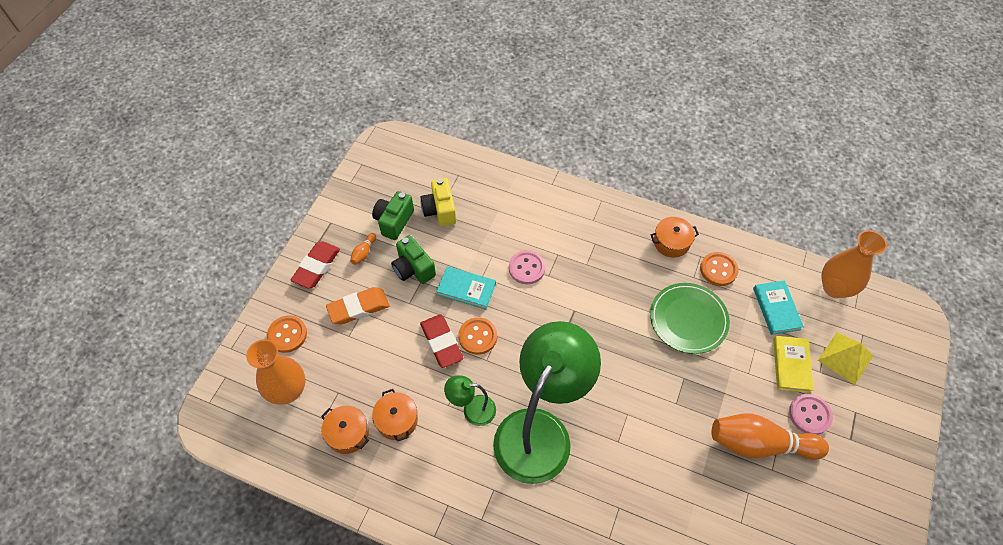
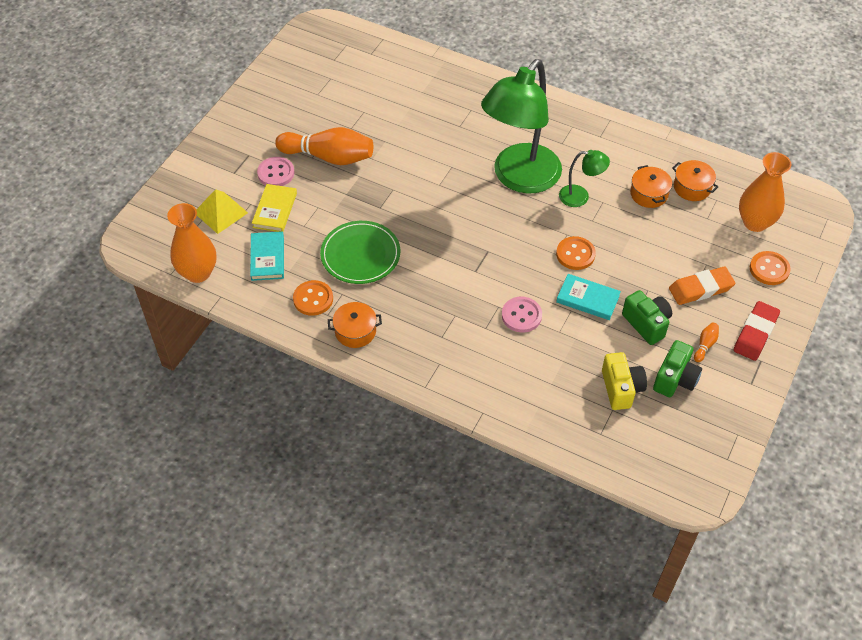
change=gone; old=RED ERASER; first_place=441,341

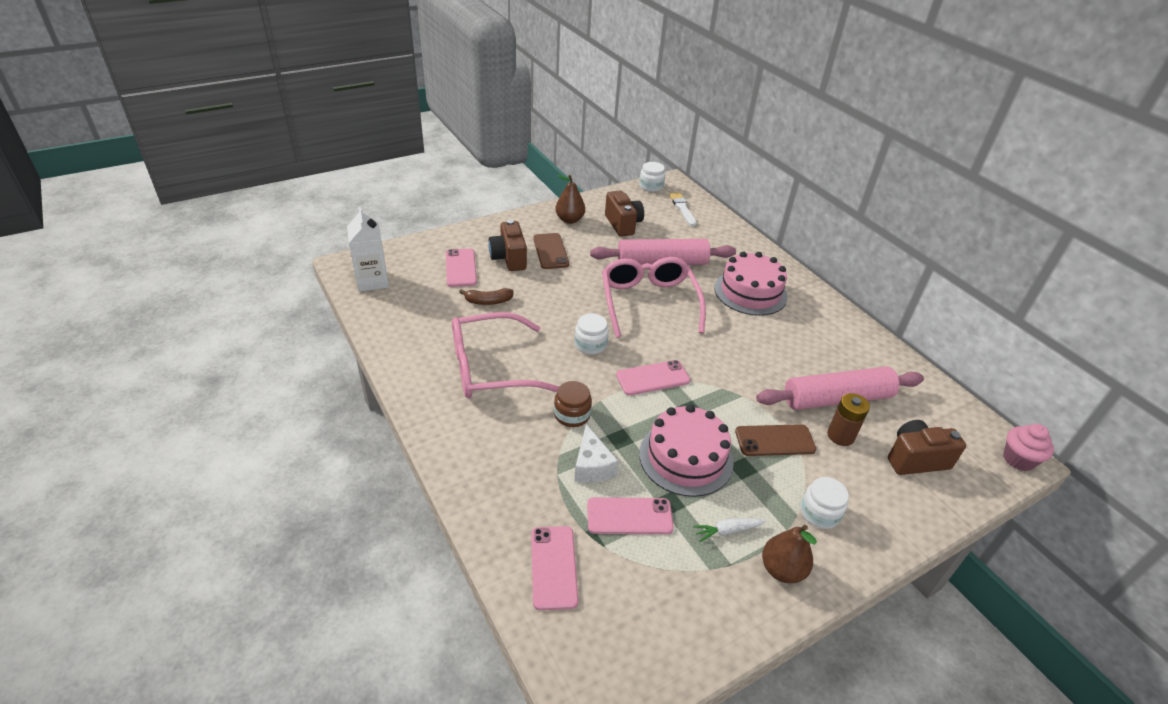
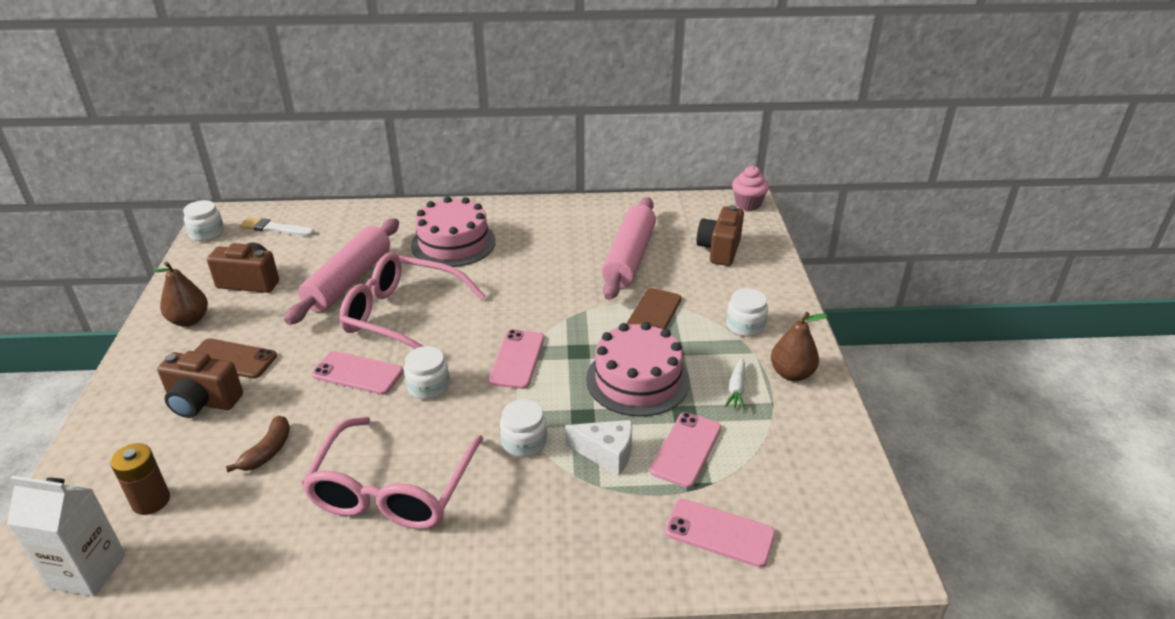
change=shifted; old=PINK PHONE; first_place=461,268; second_place=357,373
change=shifted; old=BROWN BATTERY; first_place=848,419; second_place=140,479
change=repainted; old=BROWN JAR; new=WHITE JAR; first_place=573,404; second_place=523,428

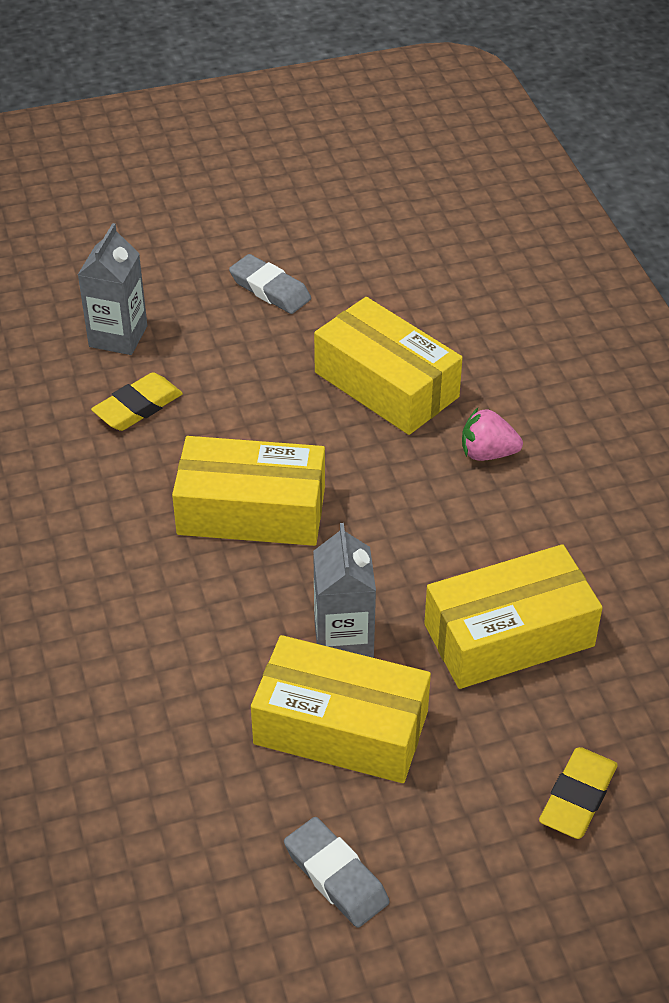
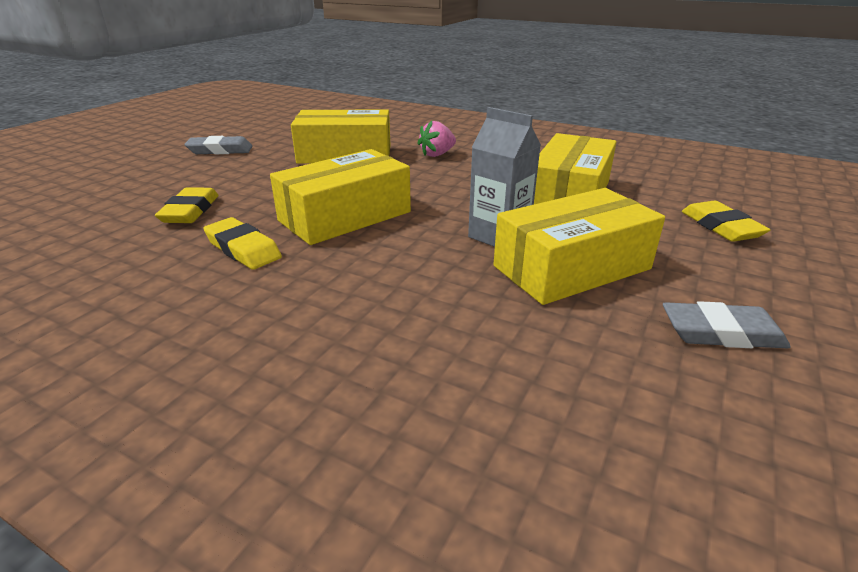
change=gone; old=GREY CARTON; first_place=112,289
change=new; new=YELLOW ERASER; second_place=242,243

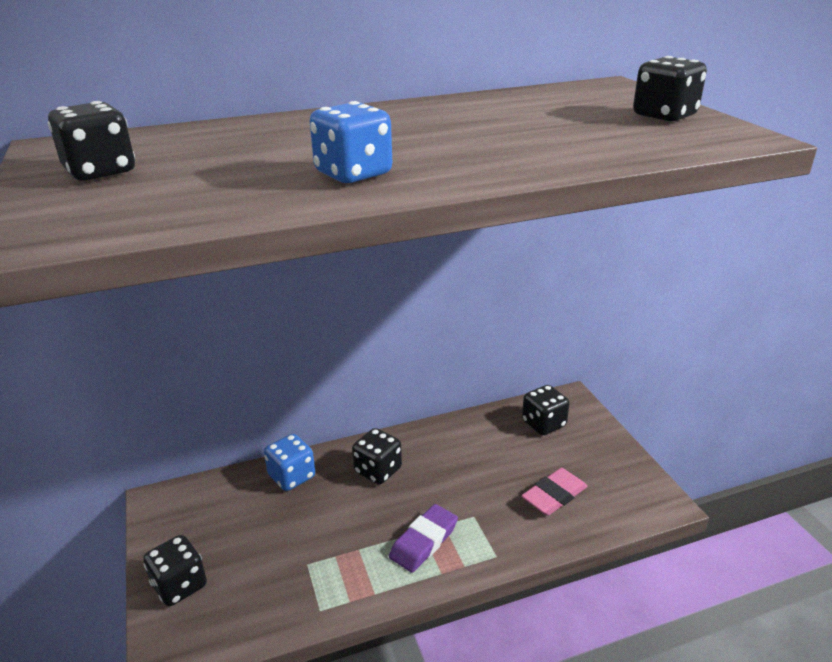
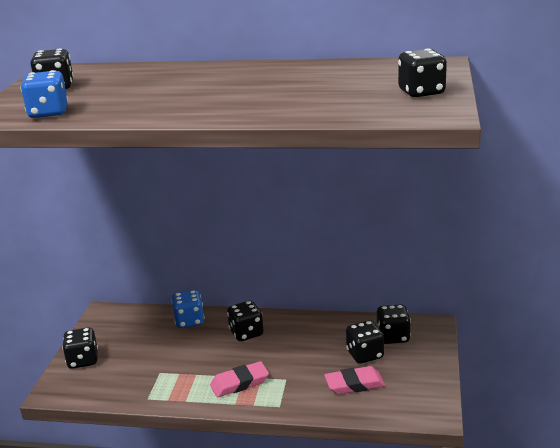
change=new; new=BLACK DICE; second_place=365,342
change=shifted; old=BLUE DICE; first_place=351,142; second_place=44,94
change=repainted; old=PURPLE ERASER; new=PINK ERASER; first_place=423,538; second_place=239,379

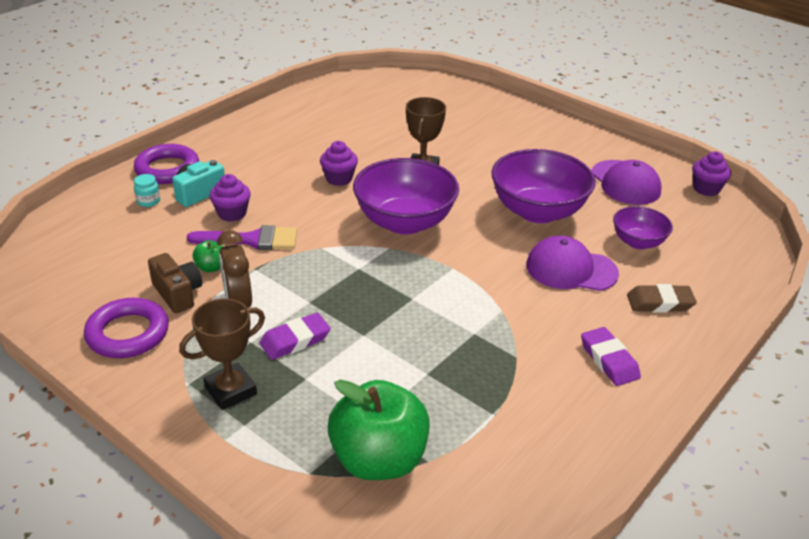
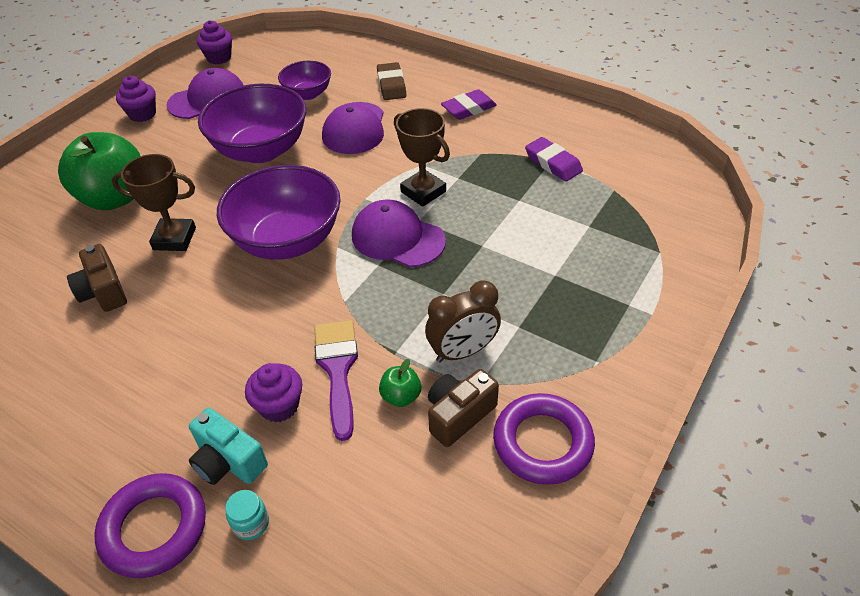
change=new; new=BROWN CAMERA; second_place=97,278
change=new; new=PURPLE CAP; second_place=399,233
change=shifted; old=BROWN TROPHY; first_place=222,354; second_place=422,157
change=shifted; old=PURPLE ERASER; first_place=295,336; second_place=554,159
change=shifted; old=PURPLE CUPCAKE; first_place=339,163; second_place=136,99
change=shifted; old=GREEN APPLE; first_place=378,430; second_place=99,171

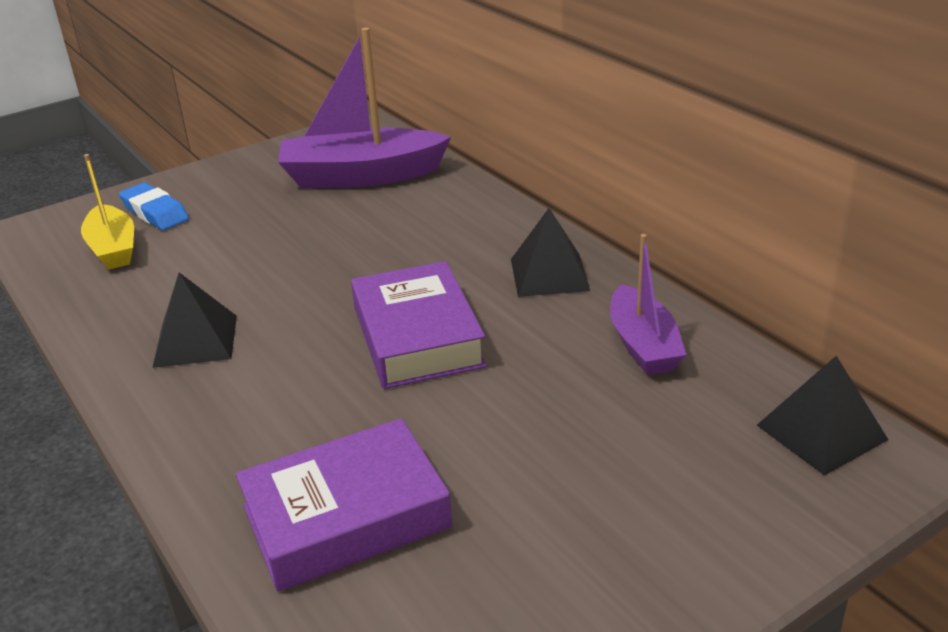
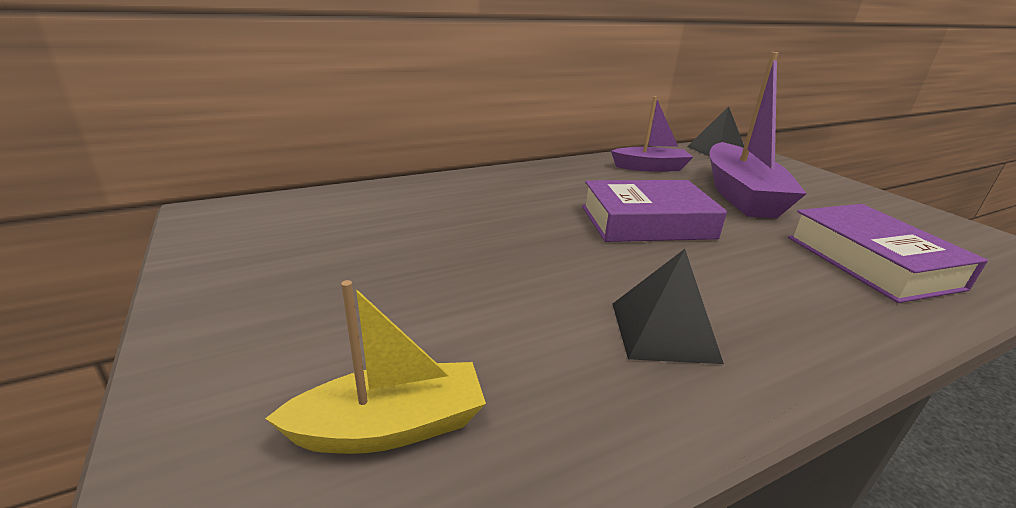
change=gone; old=BLUE ERASER; first_place=154,206
change=gone; old=BLACK PYRAMID; first_place=550,252
change=shifted; old=PURPLE BOAT; first_place=364,108; second_place=758,135

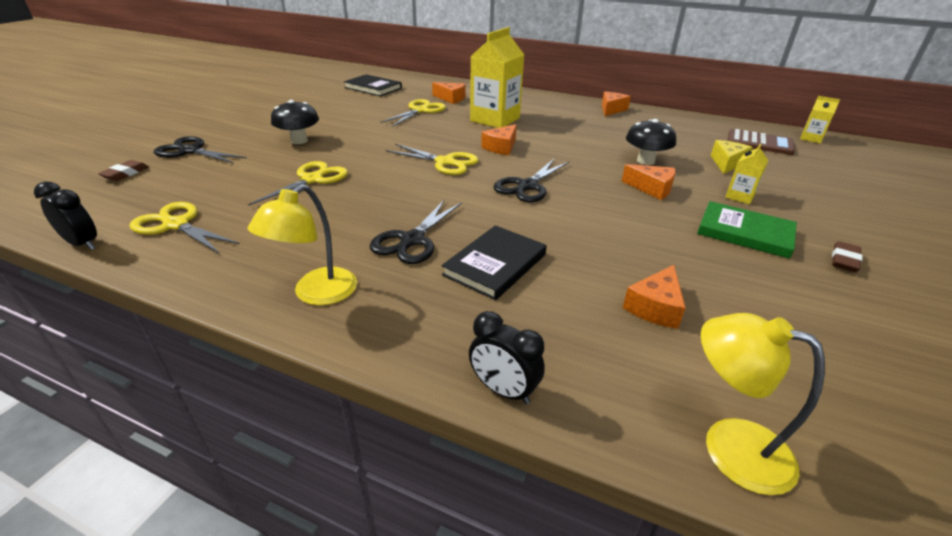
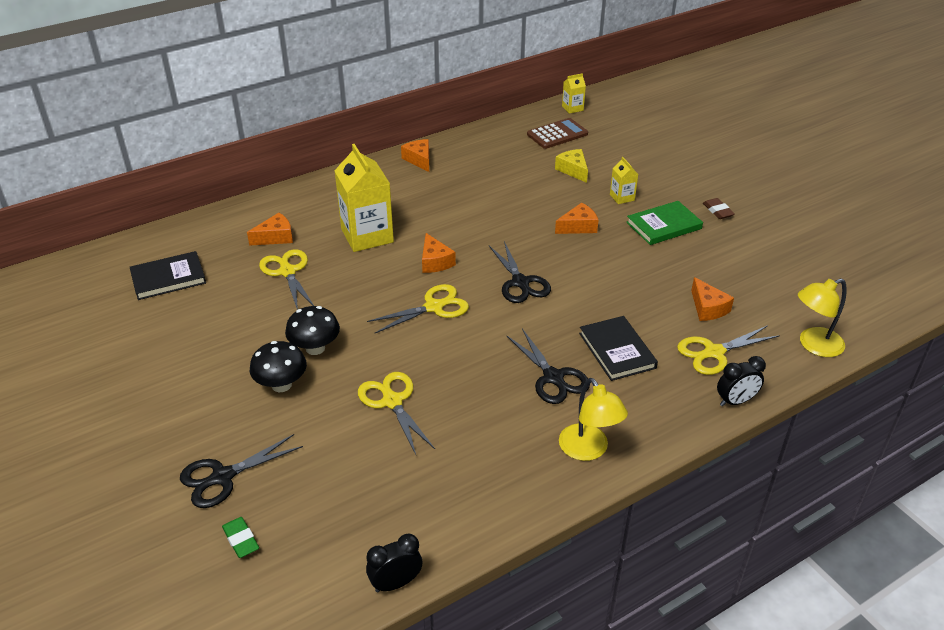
change=shifted; old=YELLOW SCISSORS; first_place=185,227; second_place=728,350
change=shifted; old=BLACK MUSHROOM; first_place=651,142; second_place=312,330
change=repainted; old=BROWN ERASER; new=GREEN ERASER; first_place=123,170; second_place=240,537

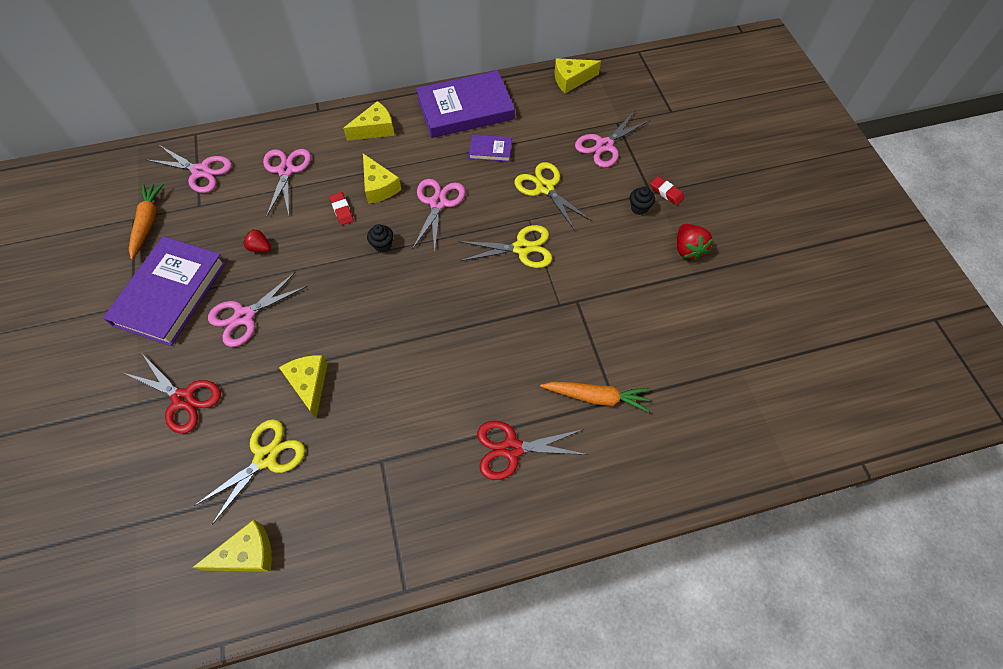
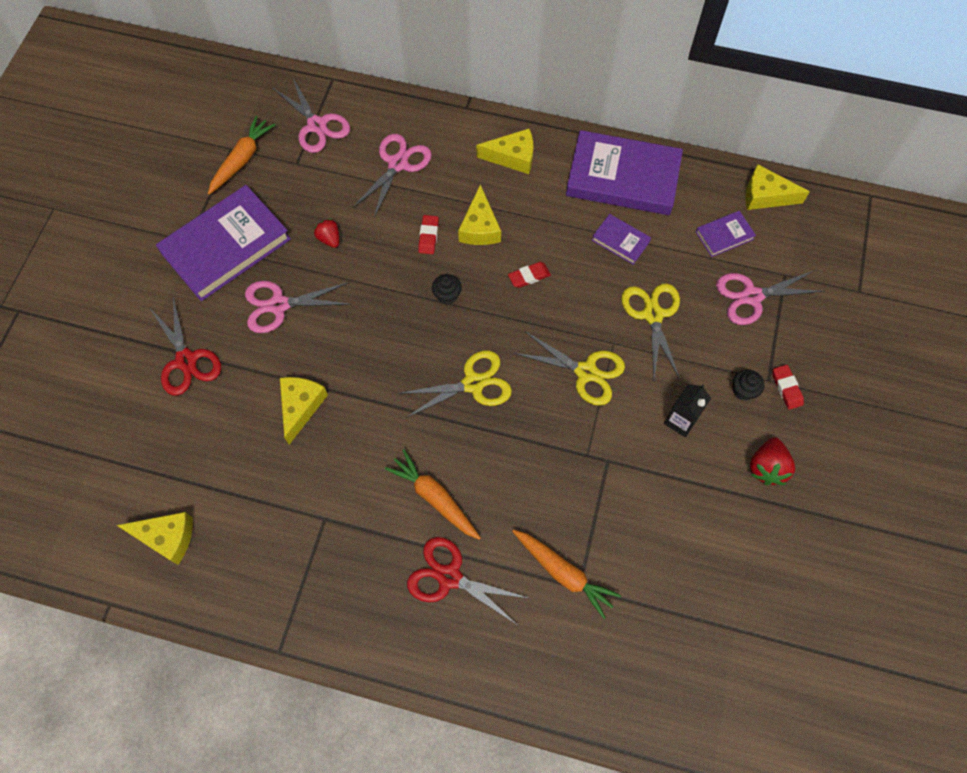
change=new; new=ORANGE CARROT; second_place=433,494
change=new; new=BLACK CARTON; second_place=687,410
change=new; new=PURPLE BOOK; second_place=726,234
change=shifted; old=YELLOW SCISSORS; first_place=249,472; second_place=455,384
change=swapped; old=PINK SCISSORS; new=RED ERASER; first_place=438,215; second_place=529,275

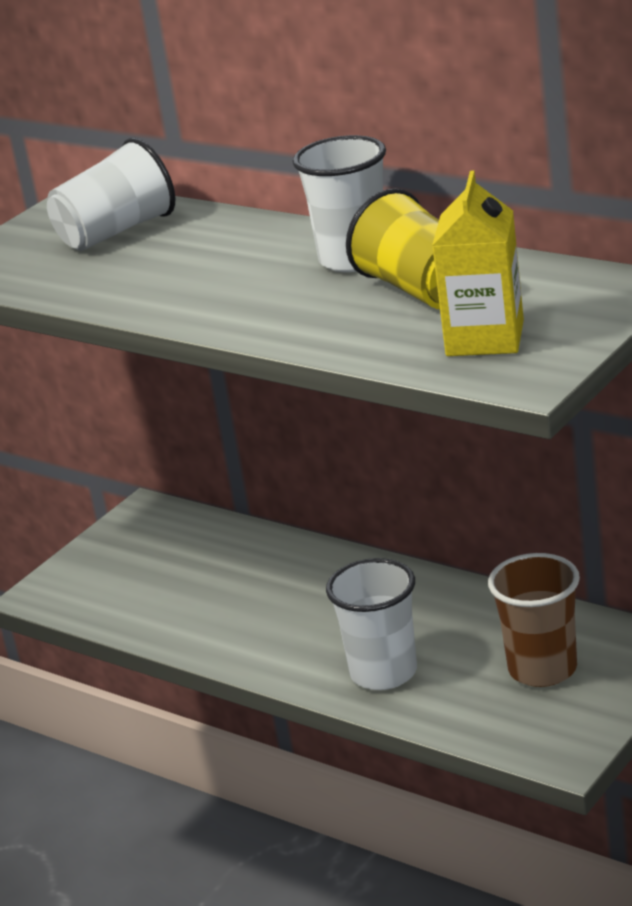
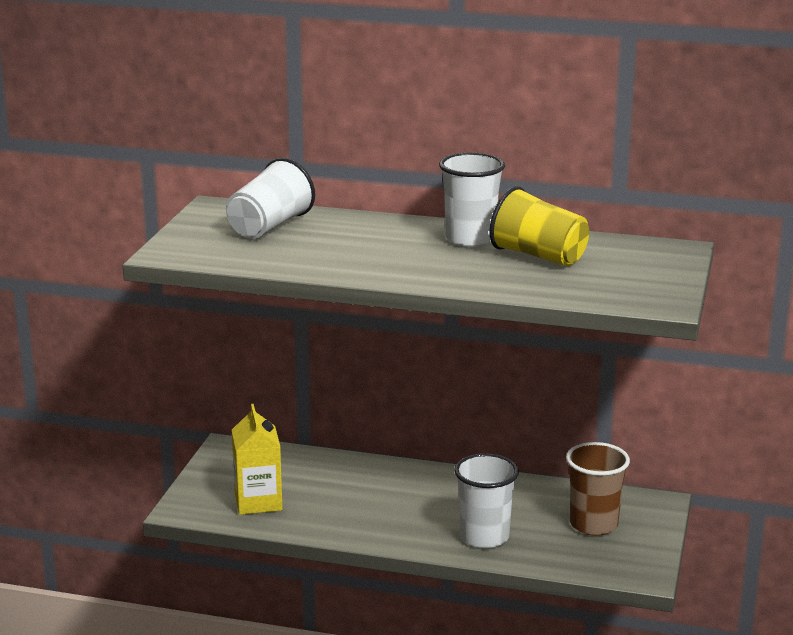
change=shifted; old=YELLOW CARTON; first_place=478,263; second_place=257,459

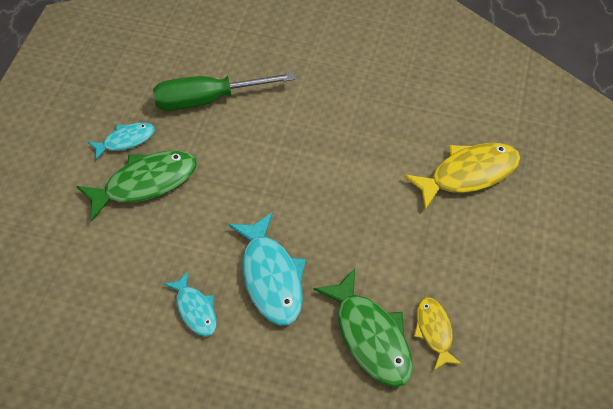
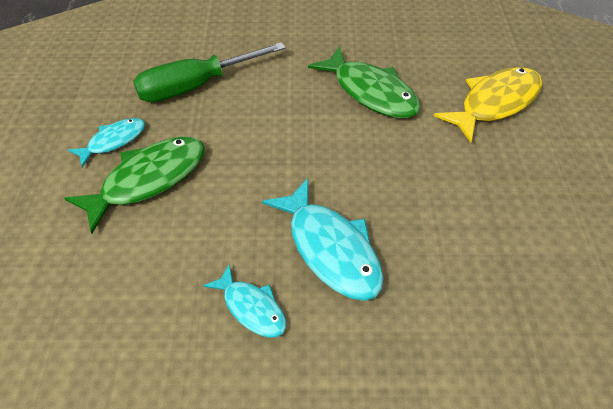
change=gone; old=YELLOW FISH; first_place=438,333
change=shifted; old=GREEN FISH; first_place=363,327; second_place=364,82

